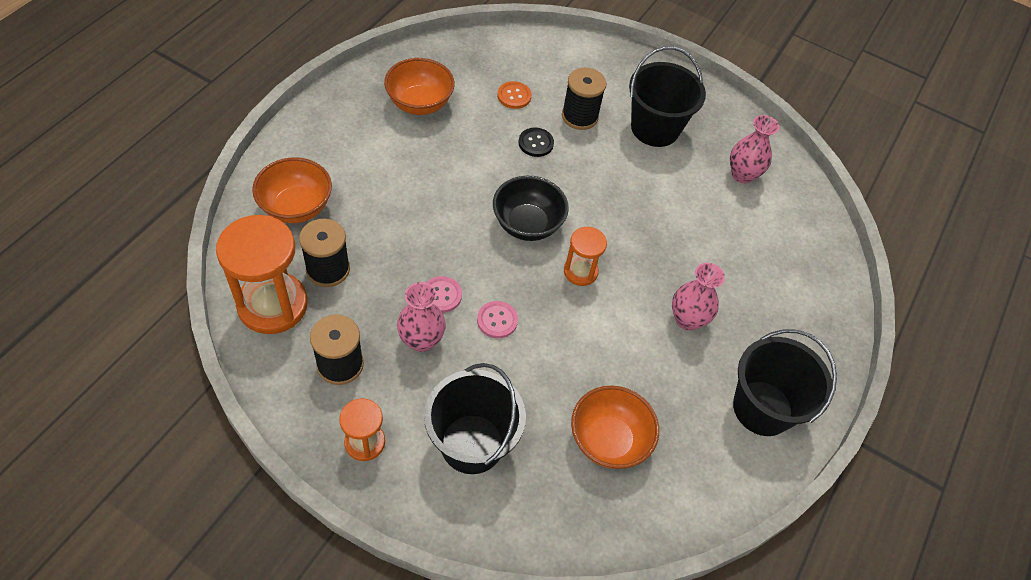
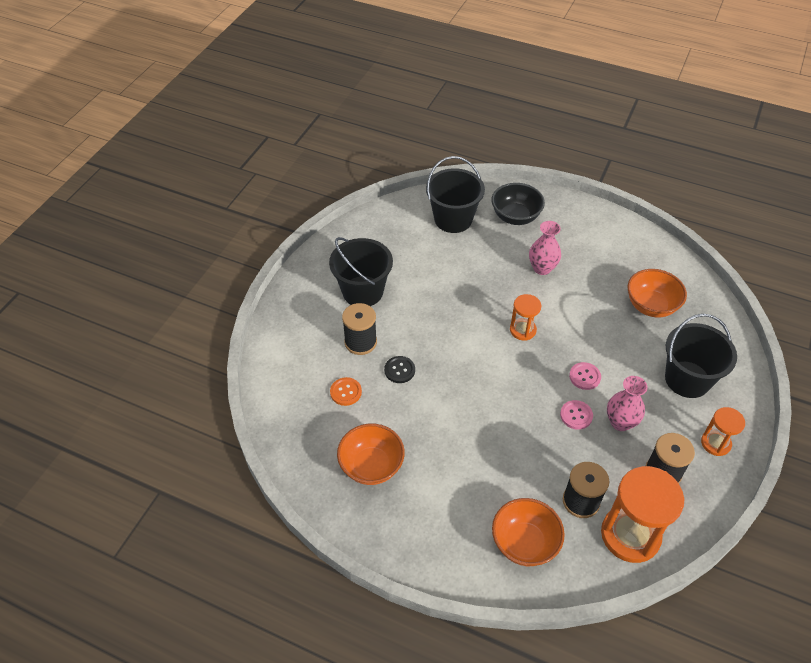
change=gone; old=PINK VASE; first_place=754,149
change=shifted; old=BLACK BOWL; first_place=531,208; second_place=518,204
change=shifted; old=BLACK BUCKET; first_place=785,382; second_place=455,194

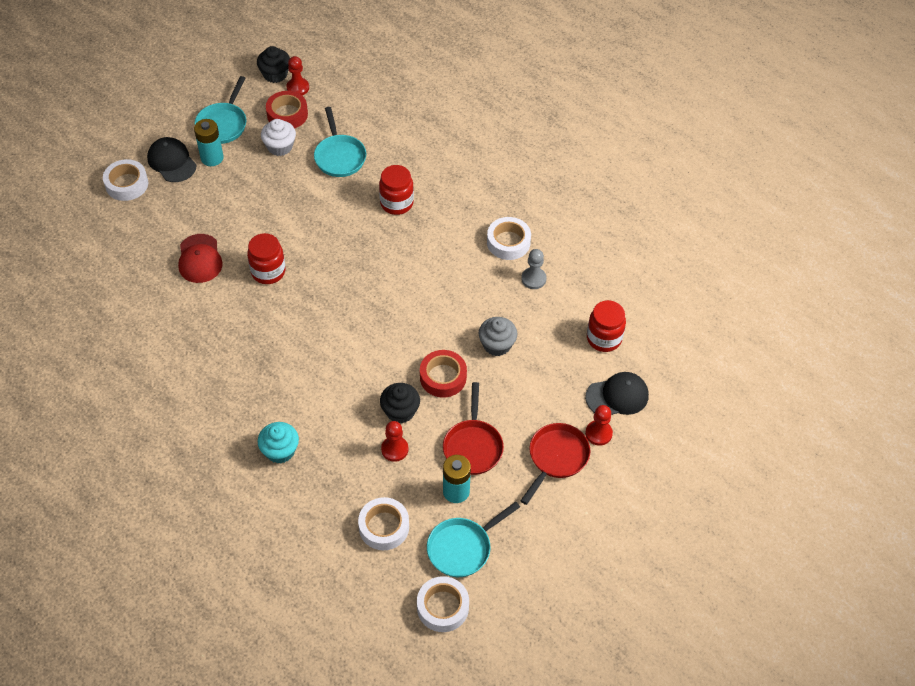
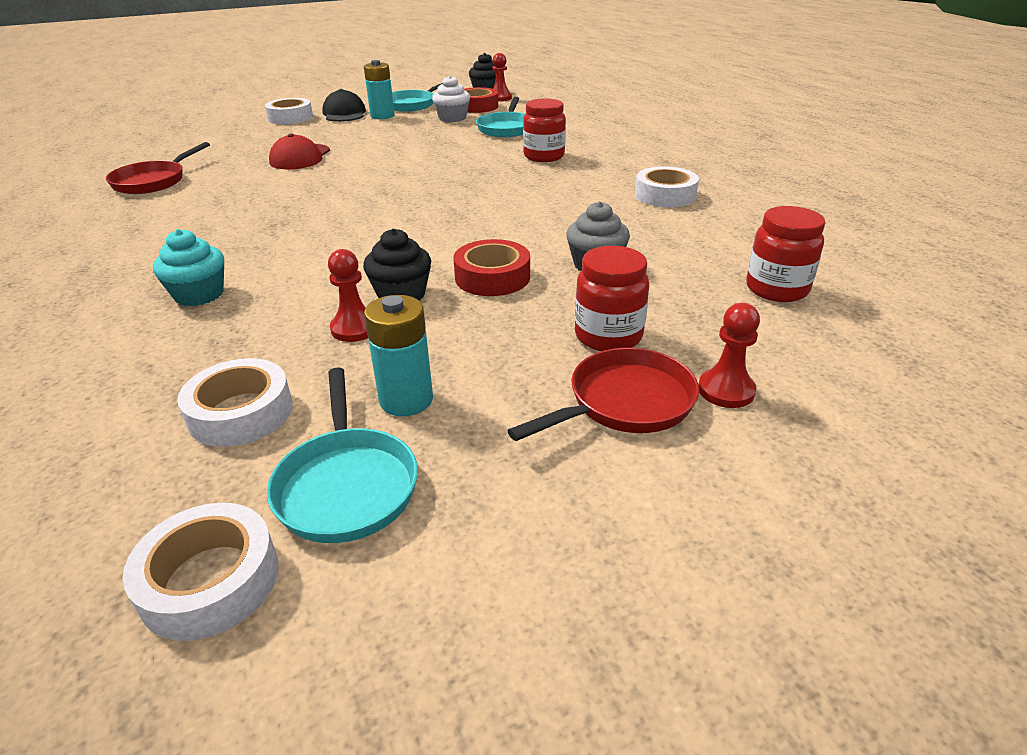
change=gone; old=GREY PAWN; first_place=533,269
change=gone; old=BLACK CAP; first_place=617,393
change=shifted; old=RED JAR; first_place=266,258; second_place=612,298
change=shifted; old=RED PAN; first_place=473,428; second_place=158,168
change=rotated; old=TURQUOISE PAN; first_place=473,539; second_place=342,455; degrees=-90

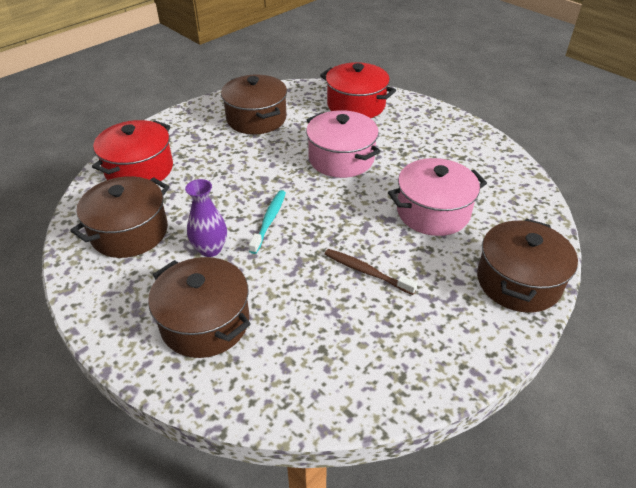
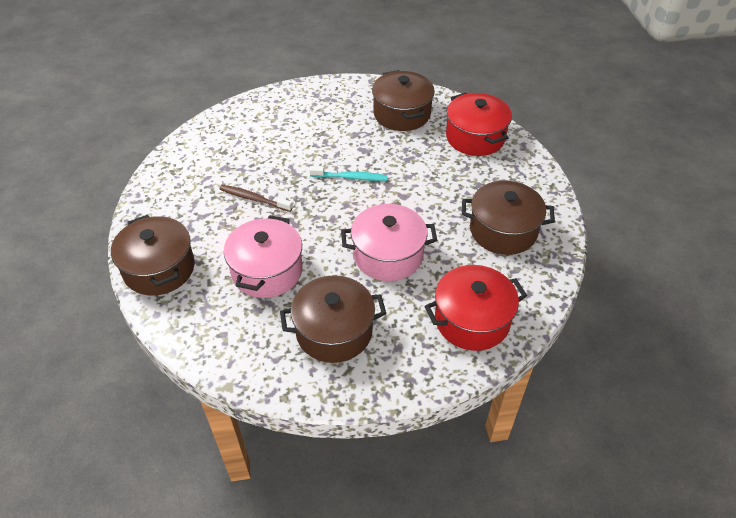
change=gone; old=PURPLE VASE; first_place=206,218
change=shifted; old=BROWN POT; first_place=199,307; second_place=333,319
change=rotated; old=TURQUOISE TOOTHBRUSH; first_place=267,222; second_place=348,173; degrees=-45
change=rotated; old=BROWN TOOTHBRUSH; first_place=371,272; second_place=256,198; degrees=-135

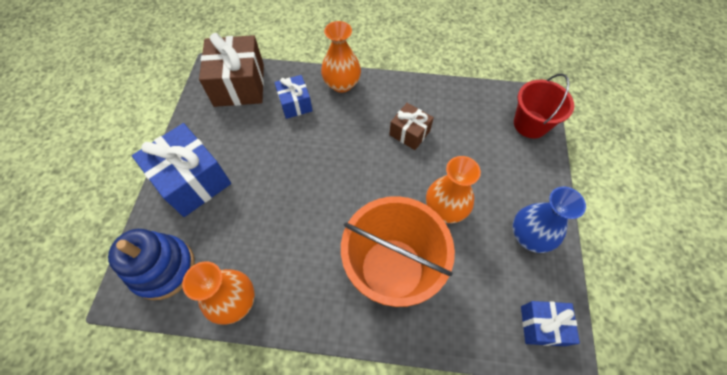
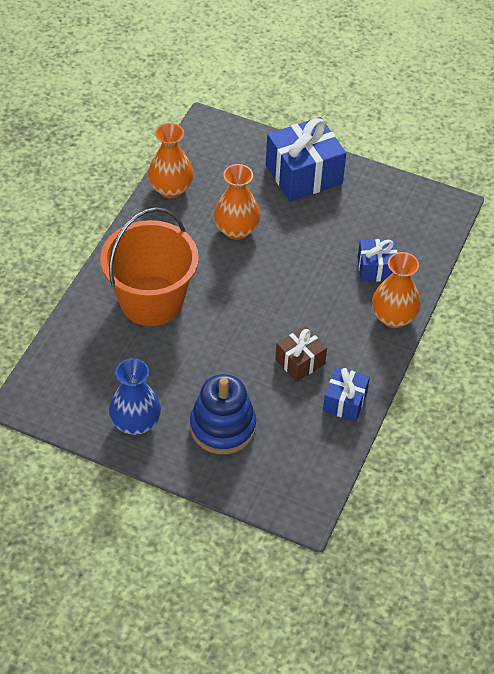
change=gone; old=BROWN GIFT; first_place=231,70
change=gone; old=RED BUCKET; first_place=544,105
change=shifted; old=BLUE STACKING TOY; first_place=151,264; second_place=223,414
change=shifted; old=ORANGE VASE; first_place=453,189; second_place=237,202
change=shifted; old=BLUE GIFT; first_place=550,323; second_place=346,394

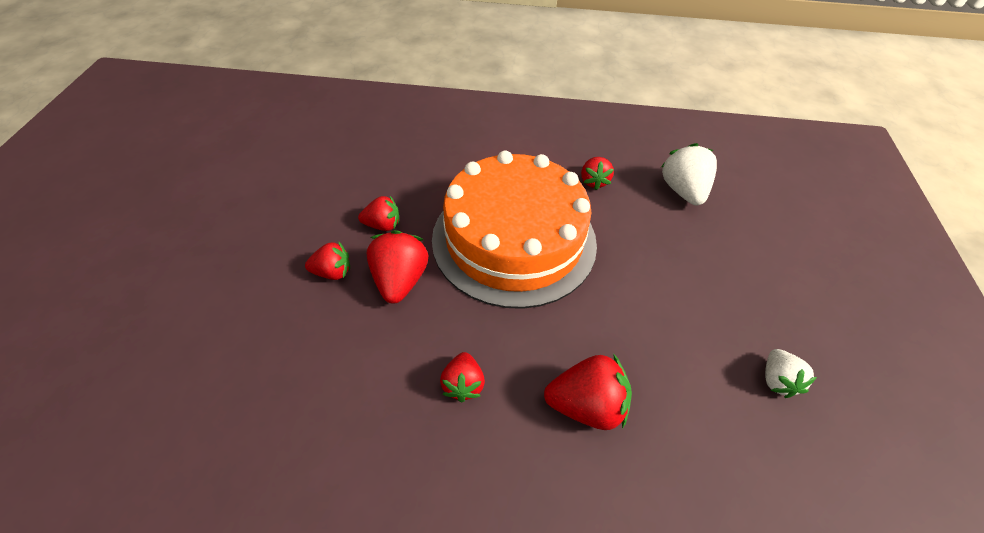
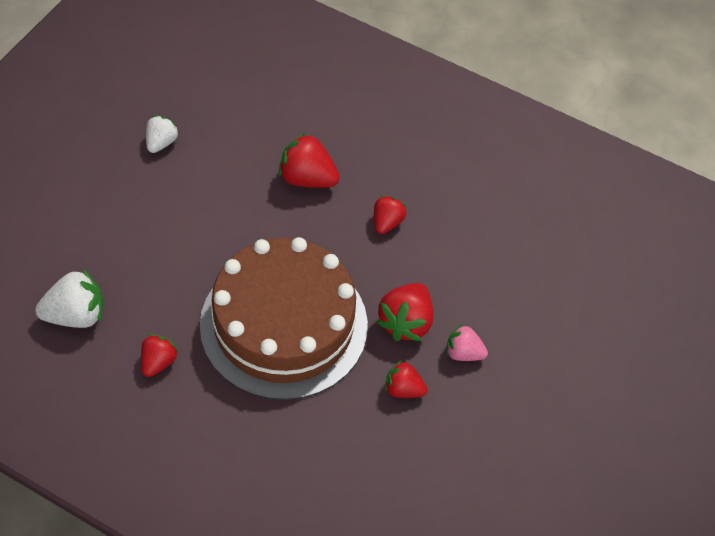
change=repainted; old=RED STRAWBERRY; new=PINK STRAWBERRY; first_place=327,261; second_place=467,342
change=repainted; old=ORANGE CAKE; new=BROWN CAKE; first_place=514,230; second_place=284,318
change=rotated; old=WHITE STRAWBERRY; first_place=689,174; second_place=69,298; degrees=-120

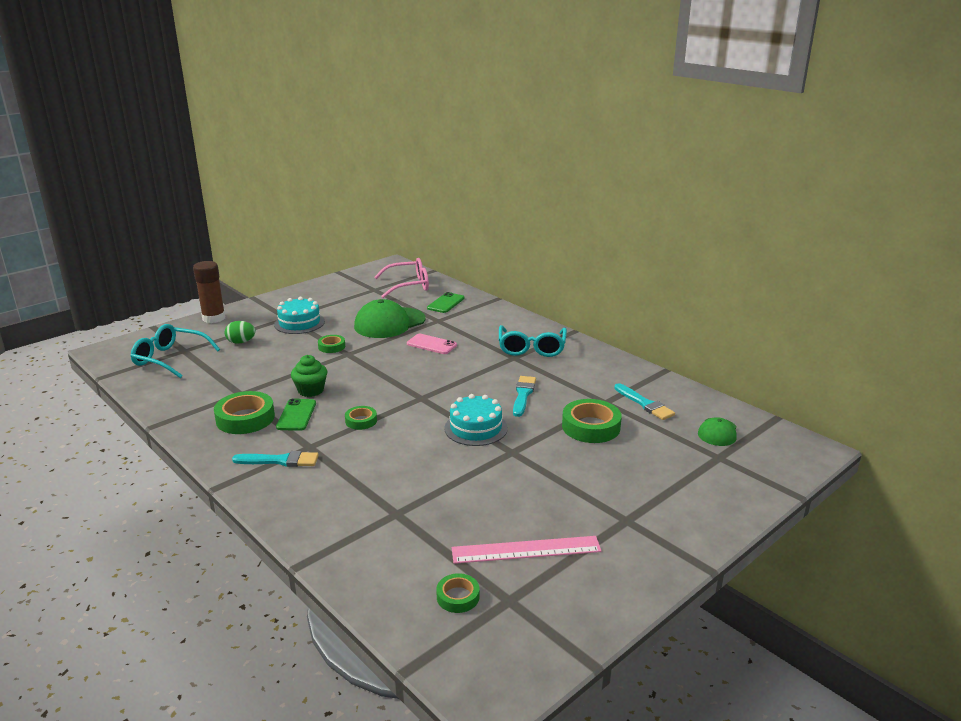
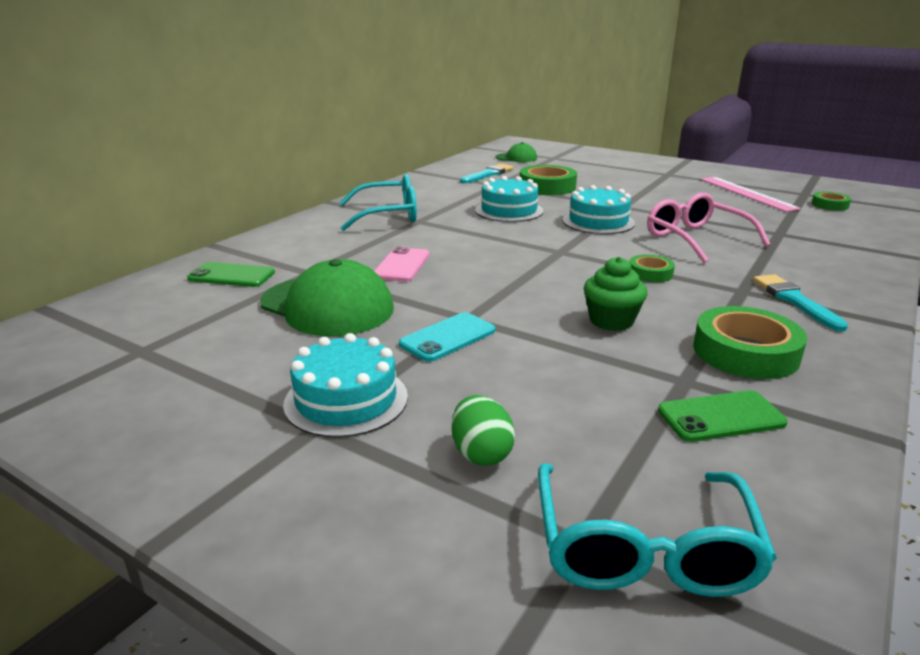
change=gone; old=BROWN GLUE STICK; first_place=209,292
change=shifted; old=GREEN PHONE; first_place=296,414; second_place=723,416
change=shifted; old=PINK GLASSES; first_place=401,278; second_place=708,228
change=swapped; old=GREEN TAPE; new=TURQUOISE PHONE; first_place=331,344; second_place=447,337
change=swapped; old=TURQUOISE BRUSH; new=TURQUOISE CAKE; first_place=524,396; second_place=509,199

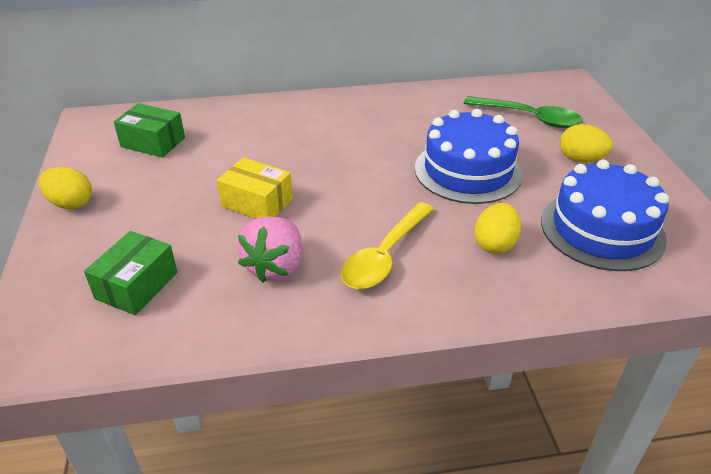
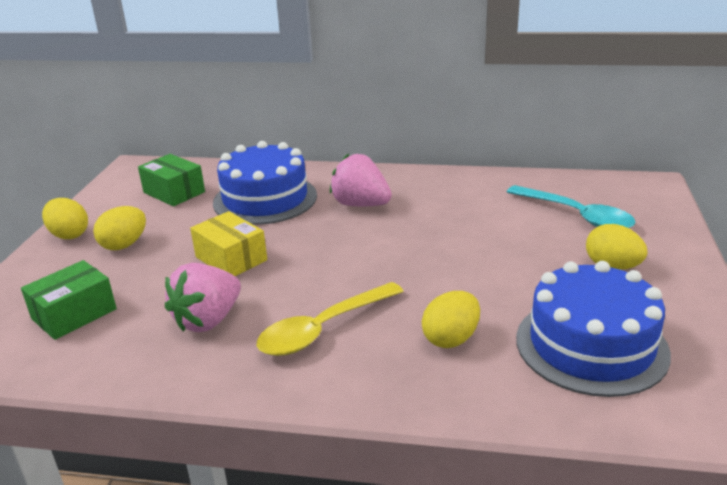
change=new; new=YELLOW EGG; second_place=119,228
change=new; new=PINK STRAWBERRY; second_place=361,179
change=shifted; old=BLUE CAKE; first_place=469,156; second_place=265,183
change=repainted; old=GREEN SPOON; new=TURQUOISE SPOON; first_place=523,112; second_place=571,206

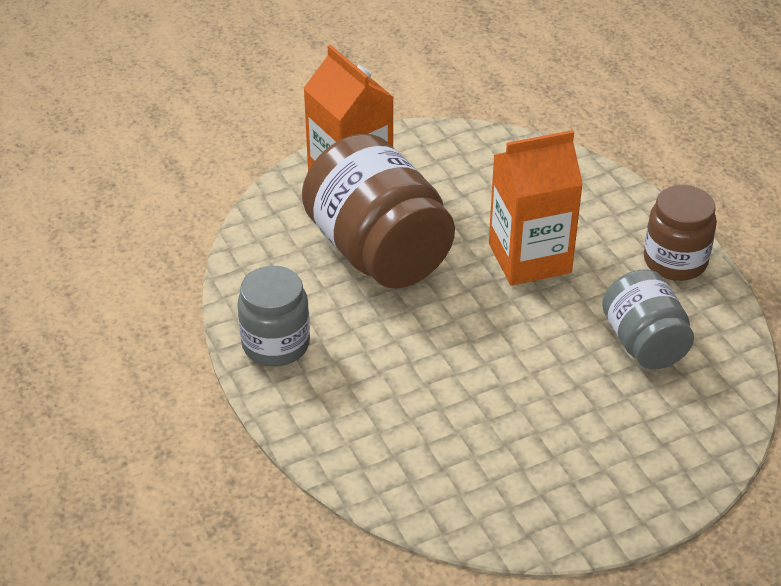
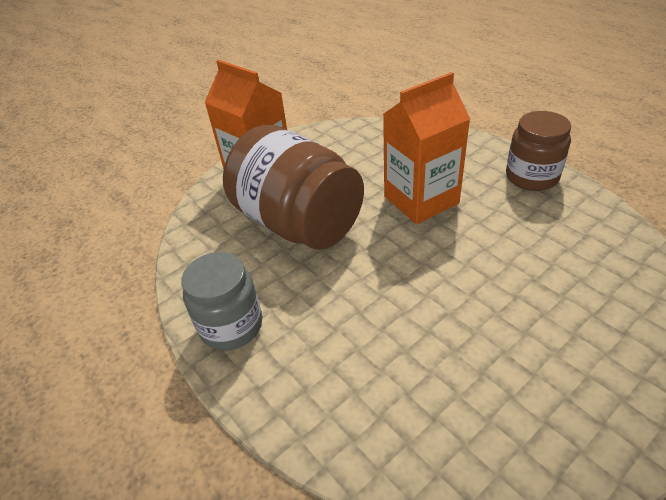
change=gone; old=GREY JAR; first_place=648,319

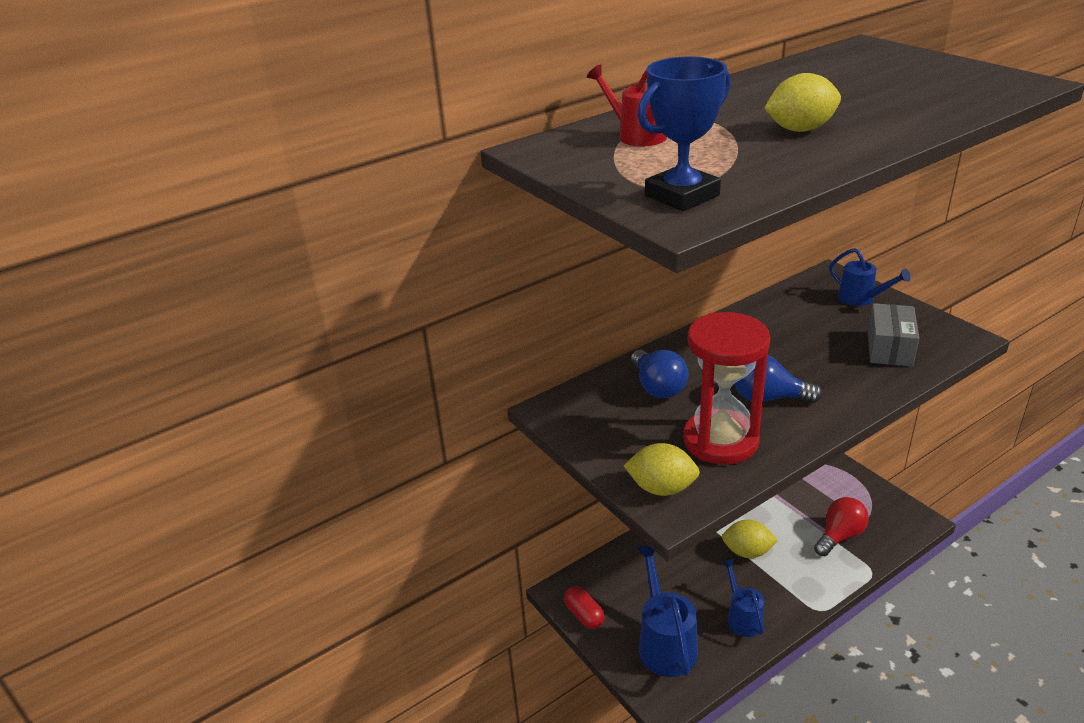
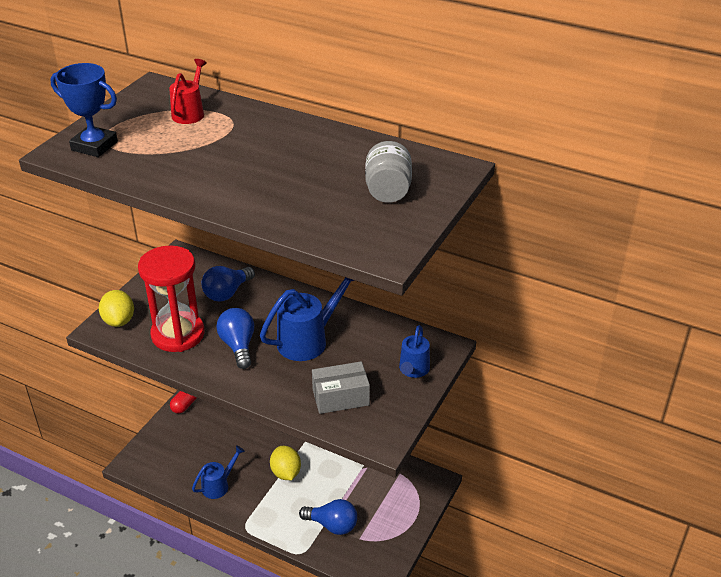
change=gone; old=YELLOW LEMON; first_place=802,102
change=new; new=GREY JAR; second_place=388,172
change=shifted; old=BLUE WATERING CAN; first_place=667,611; second_place=307,319
change=repainted; old=RED LIGHT BULB; new=BLUE LIGHT BULB; first_place=841,526; second_place=328,517

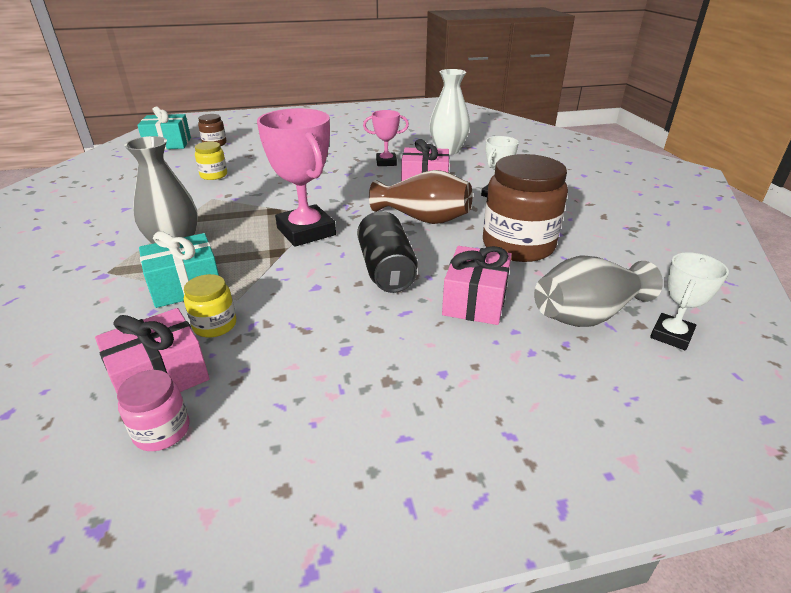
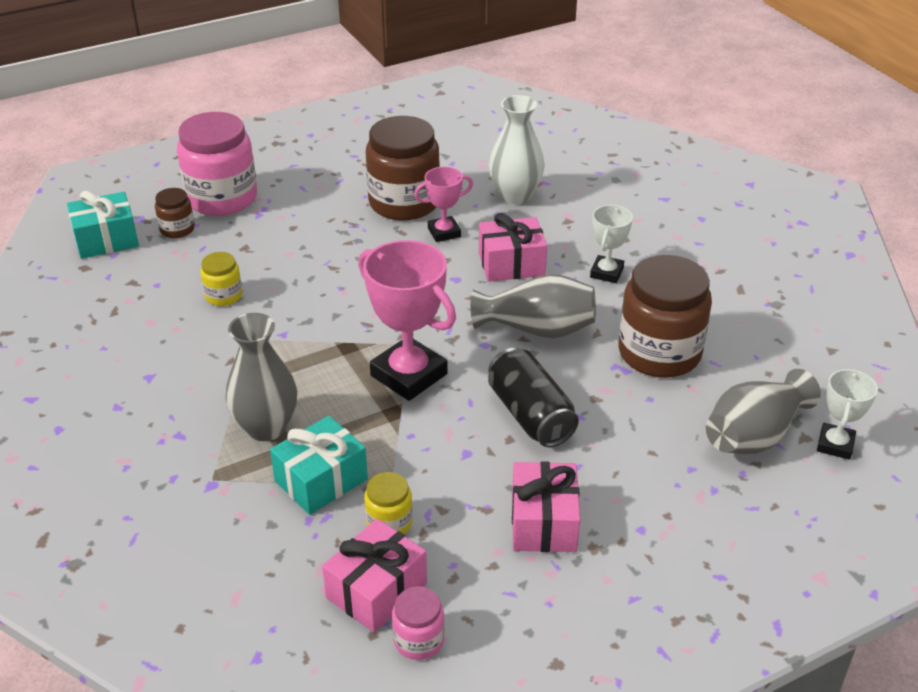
change=new; new=PINK JAR; second_place=217,164
change=new; new=BROWN JAR; second_place=403,168
change=shifted; old=PINK GIFT; first_place=477,285; second_place=546,506
change=repainted; old=BROWN VASE; new=GREY VASE; first_place=420,197; second_place=533,306

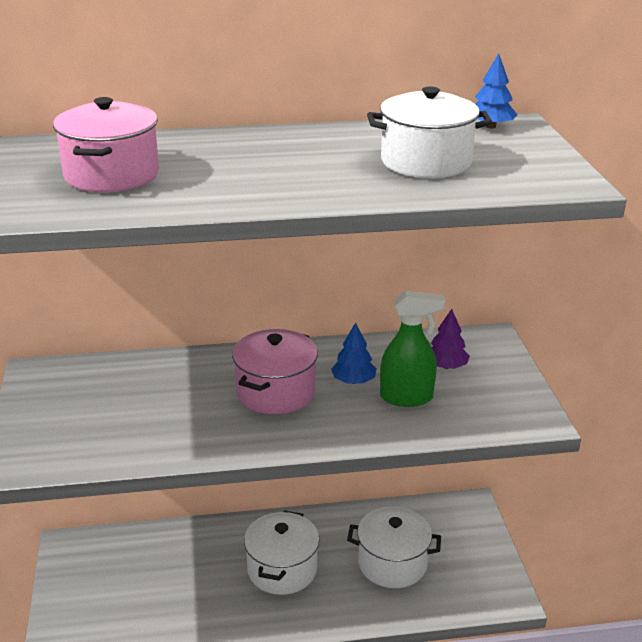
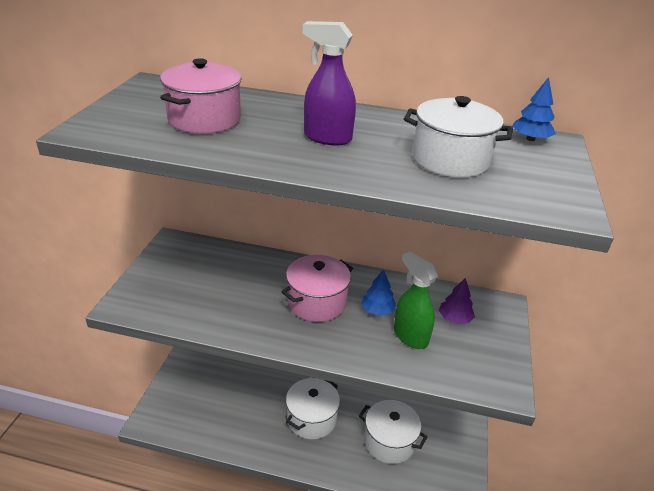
change=new; new=PURPLE SPRAY BOTTLE; second_place=329,83
change=rotated; old=GREEN SPRAY BOTTLE; first_place=412,349; second_place=416,300; degrees=-150

